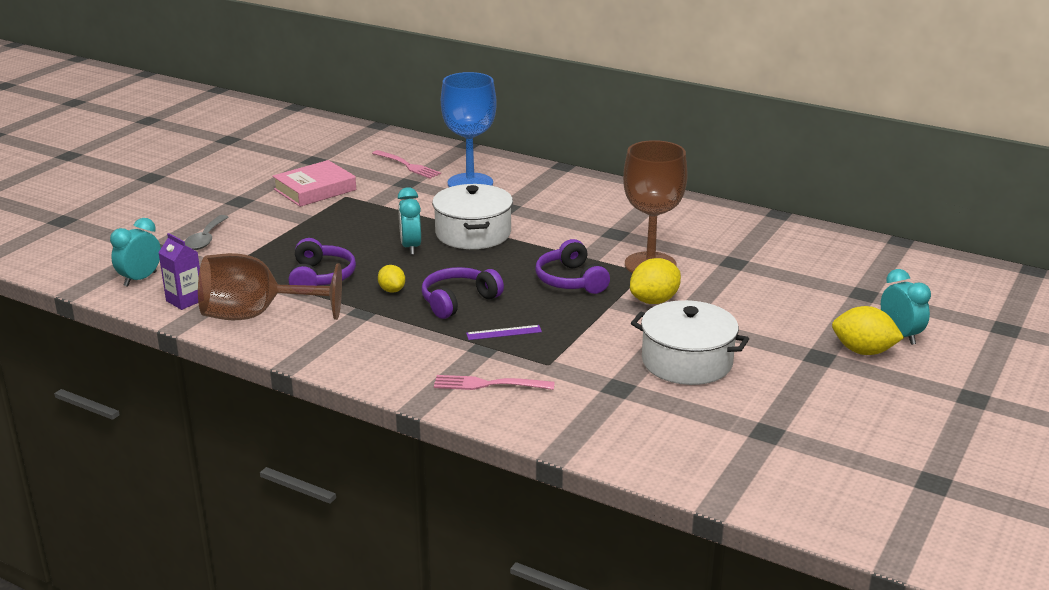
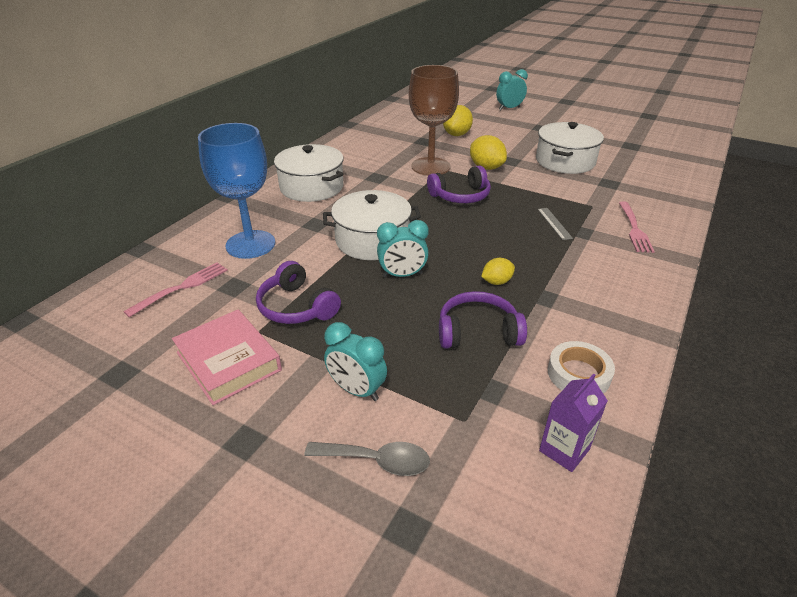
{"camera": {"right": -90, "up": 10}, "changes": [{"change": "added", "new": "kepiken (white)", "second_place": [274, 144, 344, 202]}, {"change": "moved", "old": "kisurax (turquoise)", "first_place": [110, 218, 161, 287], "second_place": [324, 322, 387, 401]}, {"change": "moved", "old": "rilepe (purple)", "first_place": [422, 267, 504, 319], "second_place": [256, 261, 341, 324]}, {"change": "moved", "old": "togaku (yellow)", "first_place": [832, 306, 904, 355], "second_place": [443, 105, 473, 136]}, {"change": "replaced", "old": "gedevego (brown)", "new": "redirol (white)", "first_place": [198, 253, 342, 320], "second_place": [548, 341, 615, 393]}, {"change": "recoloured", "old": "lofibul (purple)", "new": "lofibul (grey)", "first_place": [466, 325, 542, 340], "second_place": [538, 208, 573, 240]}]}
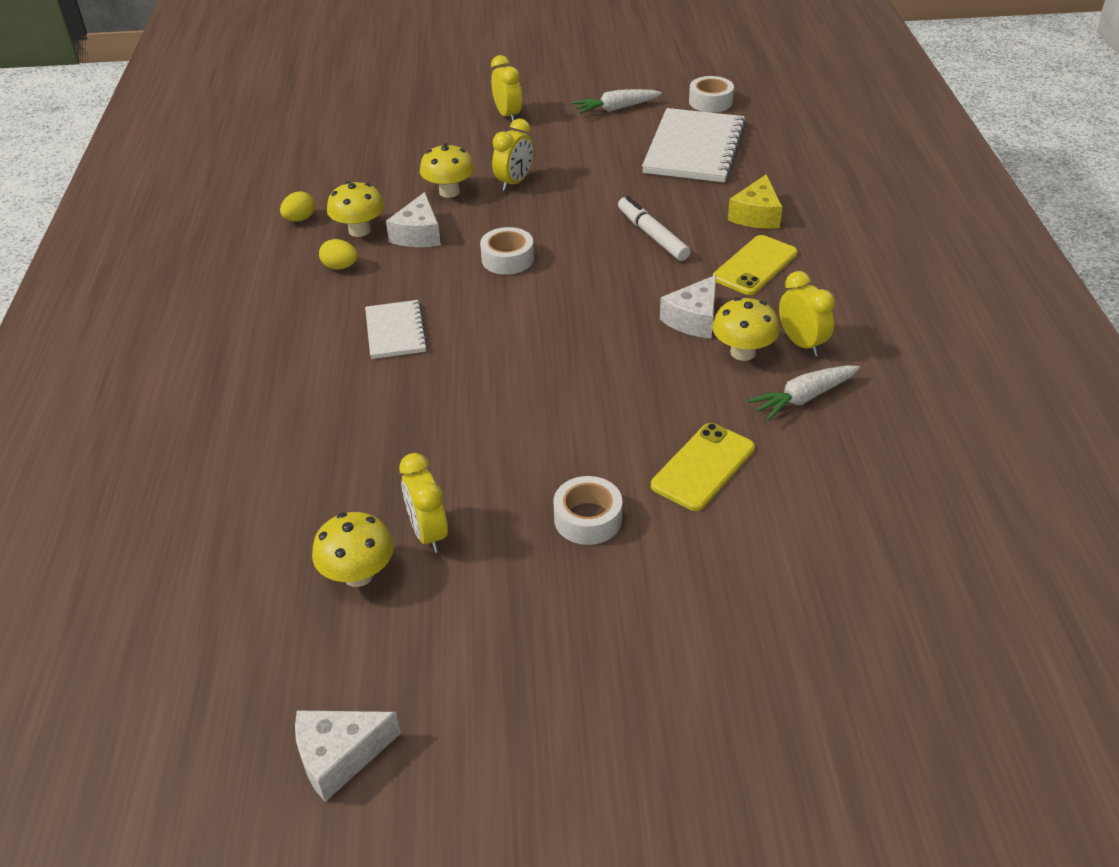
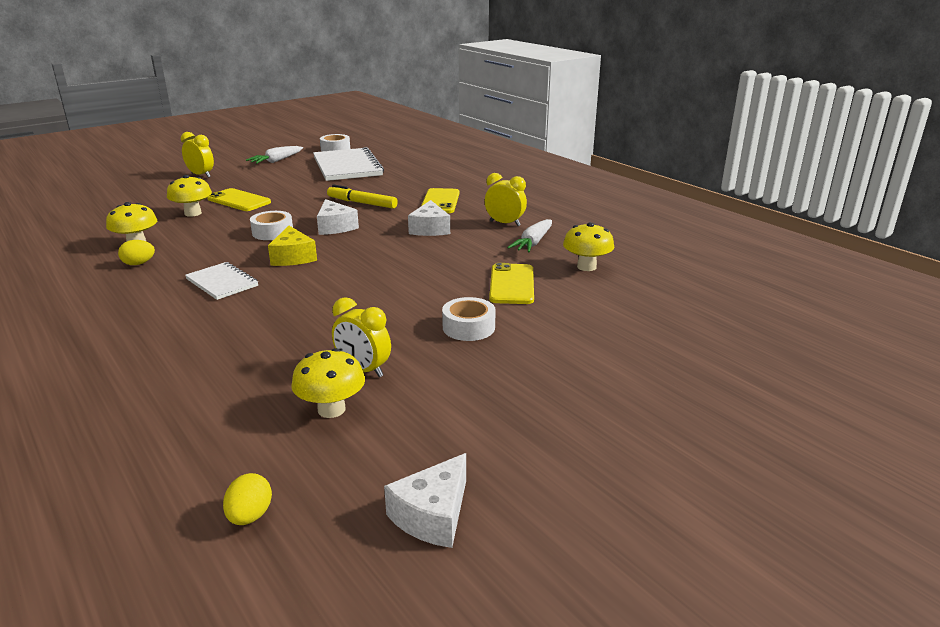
{"camera": {"right": -35, "up": -15}, "changes": [{"change": "moved", "old": "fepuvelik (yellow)", "first_place": [280, 191, 315, 221], "second_place": [223, 473, 272, 525]}, {"change": "moved", "old": "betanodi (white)", "first_place": [386, 192, 441, 247], "second_place": [317, 199, 359, 235]}, {"change": "moved", "old": "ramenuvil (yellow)", "first_place": [712, 297, 780, 361], "second_place": [563, 222, 615, 271]}, {"change": "moved", "old": "betanodi (yellow)", "first_place": [728, 175, 782, 229], "second_place": [268, 226, 317, 266]}, {"change": "replaced", "old": "kisurax (yellow)", "new": "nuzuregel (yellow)", "first_place": [492, 119, 533, 191], "second_place": [207, 188, 271, 211]}, {"change": "recoloured", "old": "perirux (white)", "new": "perirux (yellow)", "first_place": [618, 196, 690, 261], "second_place": [327, 184, 398, 209]}]}
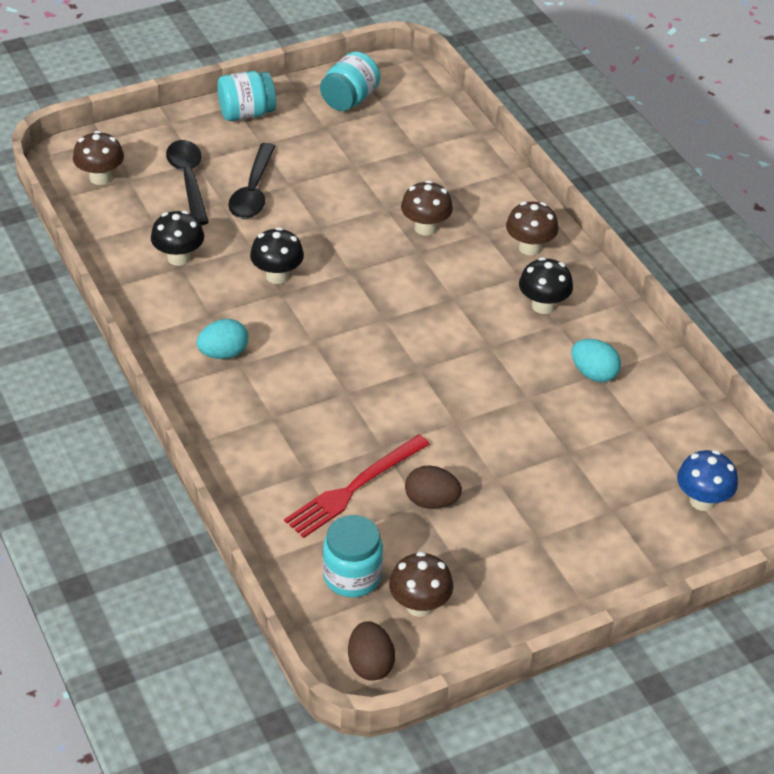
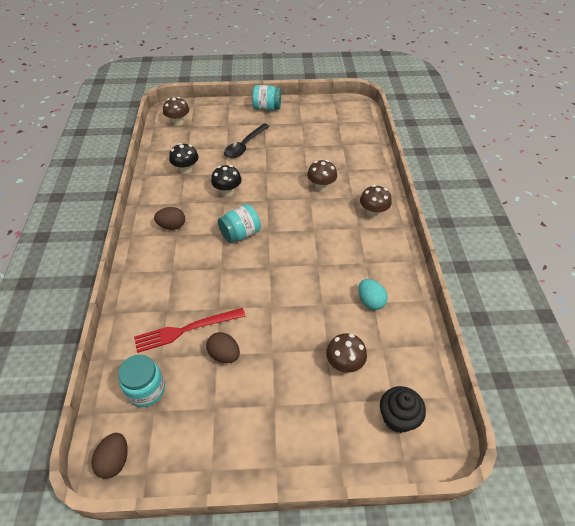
{"camera": {"right": 25, "up": 5}, "changes": [{"change": "removed", "old": "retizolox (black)", "first_place": [166, 140, 209, 225]}, {"change": "removed", "old": "ramenuvil (black)", "first_place": [519, 257, 573, 314]}, {"change": "moved", "old": "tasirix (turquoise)", "first_place": [320, 51, 380, 111], "second_place": [218, 204, 261, 243]}, {"change": "moved", "old": "ramenuvil (brown)", "first_place": [389, 552, 453, 617], "second_place": [326, 333, 367, 373]}, {"change": "replaced", "old": "ramenuvil (blue)", "new": "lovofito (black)", "first_place": [677, 450, 738, 511], "second_place": [380, 386, 426, 433]}, {"change": "recoloured", "old": "fepuvelik (turquoise)", "new": "fepuvelik (brown)", "first_place": [196, 319, 248, 359], "second_place": [154, 207, 185, 230]}]}
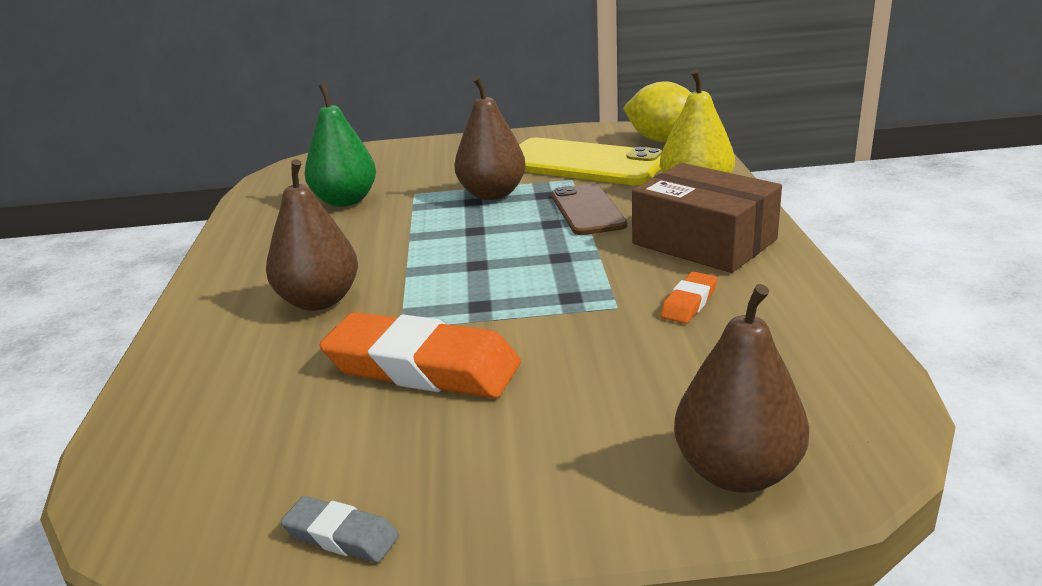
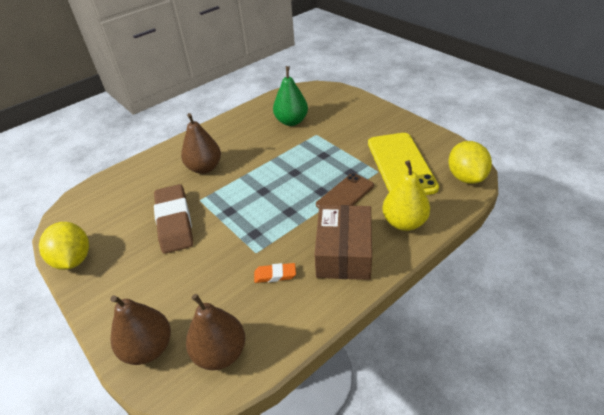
{"camera": {"right": 55, "up": 15}, "changes": [{"change": "moved", "old": "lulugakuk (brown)", "first_place": [455, 76, 526, 200], "second_place": [186, 294, 245, 370]}, {"change": "replaced", "old": "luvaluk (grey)", "new": "togaku (yellow)", "first_place": [280, 496, 399, 563], "second_place": [39, 222, 89, 270]}, {"change": "recoloured", "old": "luvaluk (orange)", "new": "luvaluk (brown)", "first_place": [320, 312, 521, 398], "second_place": [154, 184, 193, 254]}]}
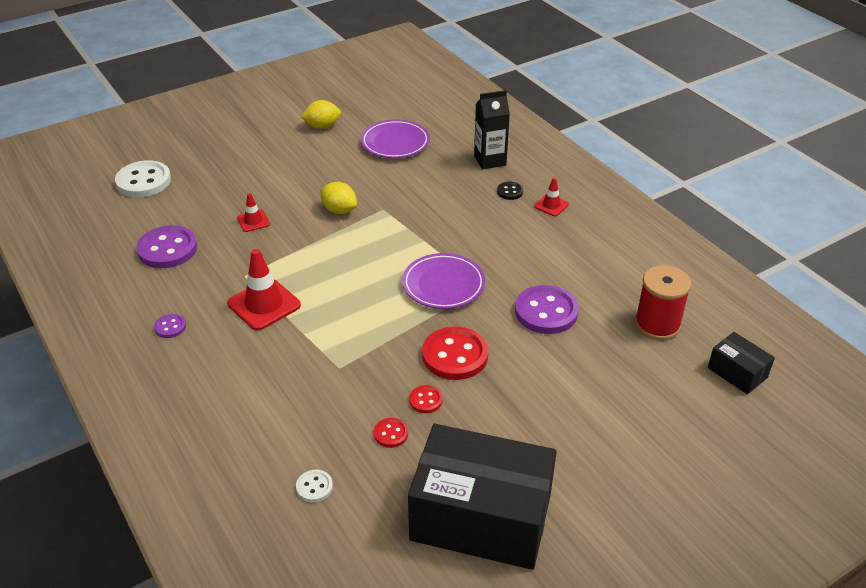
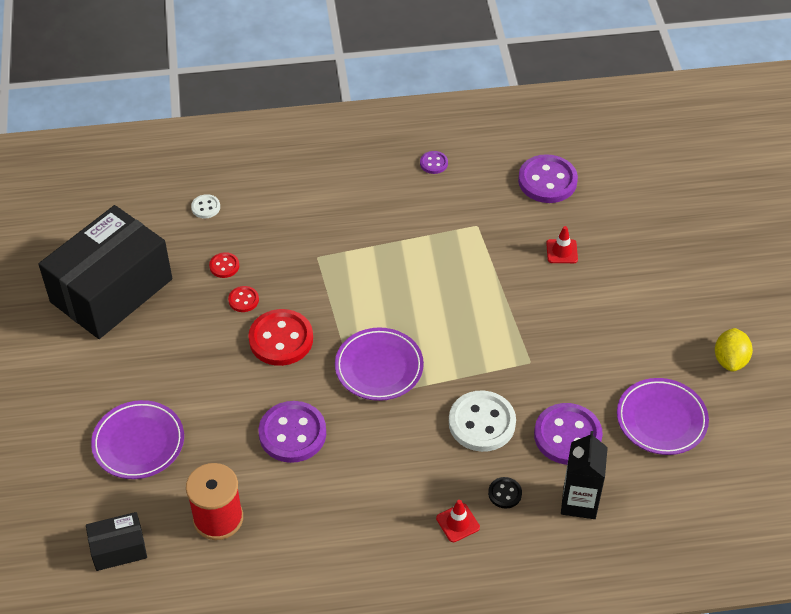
{"camera": {"right": 115, "up": 10}, "changes": [{"change": "removed", "old": "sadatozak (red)", "first_place": [227, 249, 301, 330]}, {"change": "removed", "old": "togaku (yellow)", "first_place": [320, 182, 357, 214]}, {"change": "added", "new": "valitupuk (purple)", "second_place": [91, 400, 184, 479]}, {"change": "added", "new": "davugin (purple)", "second_place": [534, 403, 603, 465]}, {"change": "moved", "old": "davugin (white)", "first_place": [115, 160, 171, 197], "second_place": [449, 390, 516, 452]}]}
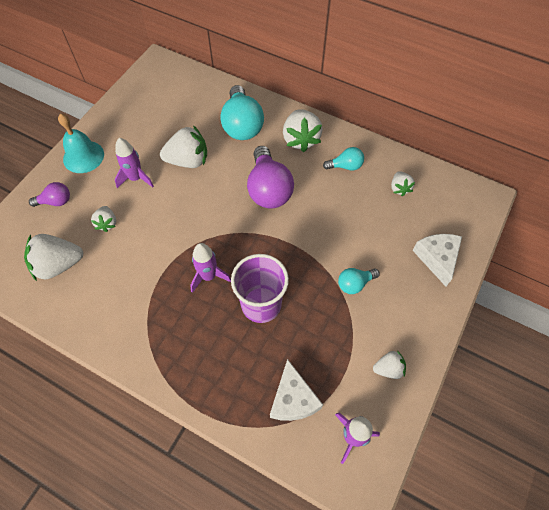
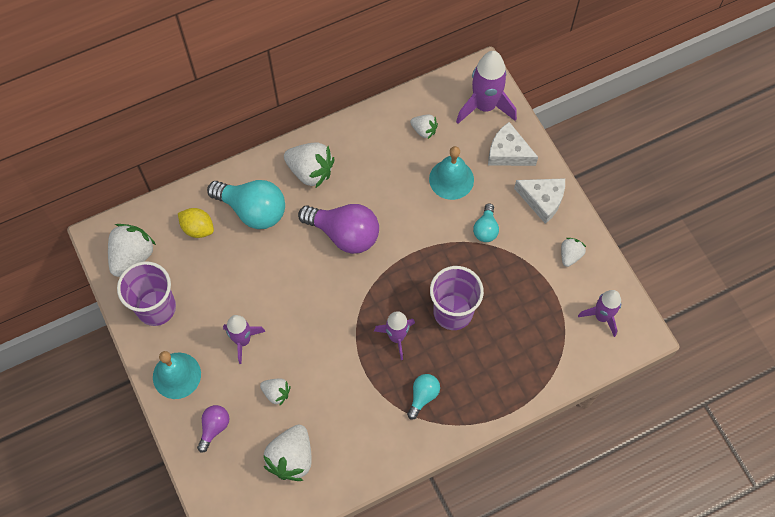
{"camera": {"right": -55, "up": 5}, "changes": [{"change": "added", "new": "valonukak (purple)", "second_place": [117, 261, 176, 326]}, {"change": "added", "new": "togaku (yellow)", "second_place": [178, 208, 214, 238]}, {"change": "added", "new": "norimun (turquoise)", "second_place": [429, 146, 474, 200]}, {"change": "added", "new": "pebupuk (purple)", "second_place": [456, 51, 517, 124]}, {"change": "moved", "old": "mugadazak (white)", "first_place": [160, 125, 207, 168], "second_place": [108, 224, 156, 277]}, {"change": "moved", "old": "betanodi (white)", "first_place": [270, 359, 323, 421], "second_place": [514, 178, 565, 224]}, {"change": "moved", "old": "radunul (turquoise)", "first_place": [323, 147, 364, 171], "second_place": [407, 374, 440, 420]}]}
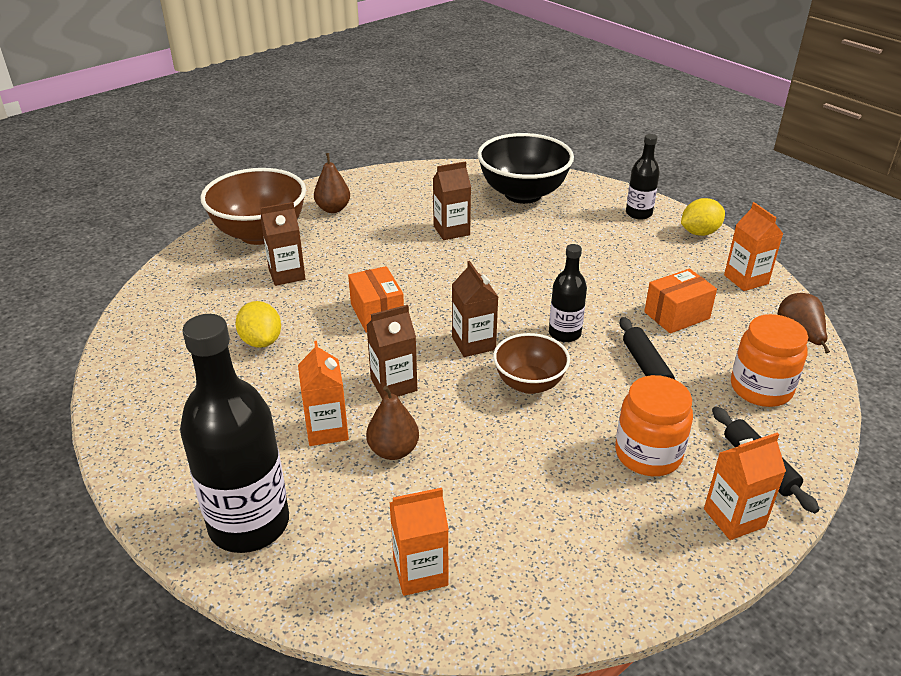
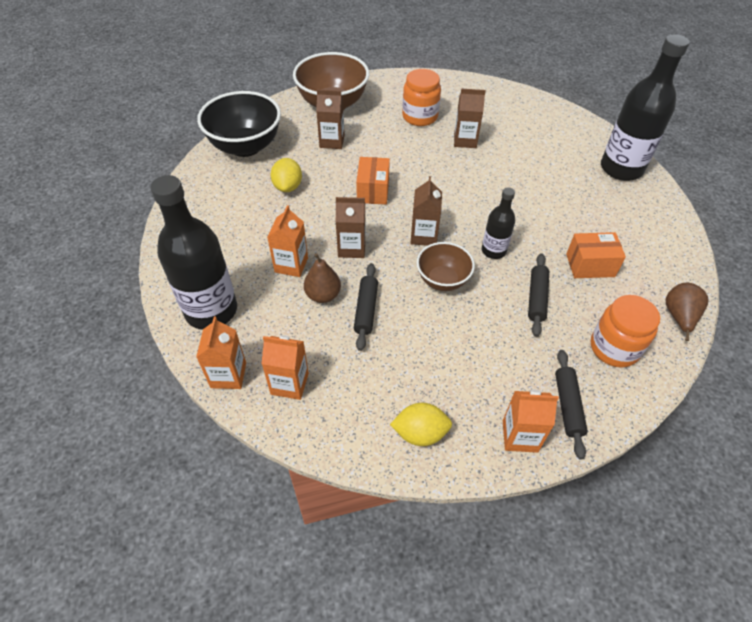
{"camera": {"right": 25, "up": 15}, "changes": [{"change": "removed", "old": "lulugakuk (brown)", "first_place": [314, 153, 350, 213]}, {"change": "added", "new": "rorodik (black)", "second_place": [354, 263, 378, 351]}, {"change": "moved", "old": "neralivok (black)", "first_place": [477, 133, 574, 204], "second_place": [197, 91, 281, 157]}, {"change": "moved", "old": "tasirix (orange)", "first_place": [615, 375, 693, 476], "second_place": [402, 69, 441, 126]}, {"change": "moved", "old": "togaku (yellow)", "first_place": [681, 198, 725, 236], "second_place": [390, 403, 452, 446]}, {"change": "moved", "old": "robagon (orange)", "first_place": [724, 202, 783, 291], "second_place": [196, 316, 246, 389]}, {"change": "resized", "old": "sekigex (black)", "first_place": [626, 134, 660, 219], "second_place": [601, 34, 690, 181], "factor": 1.92}]}
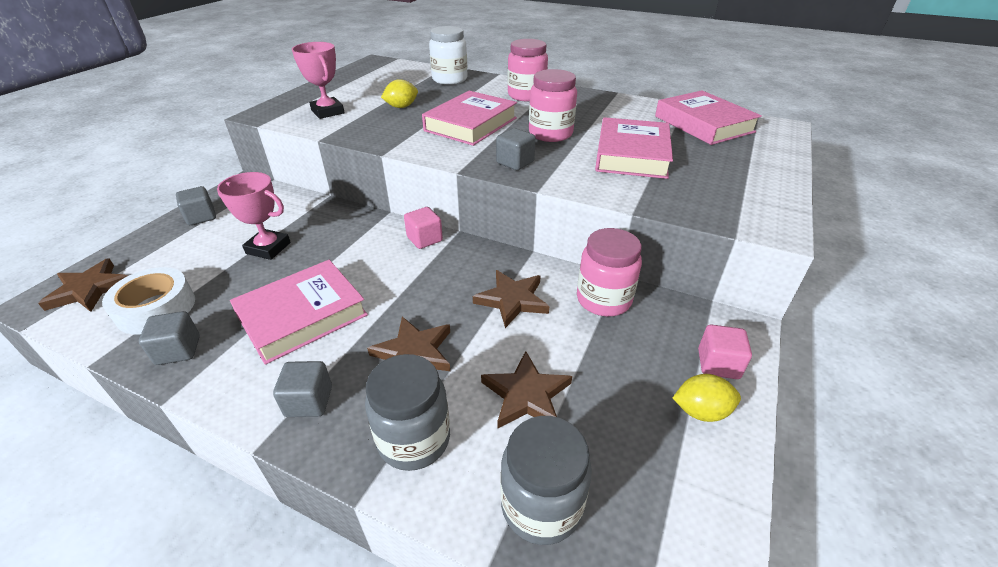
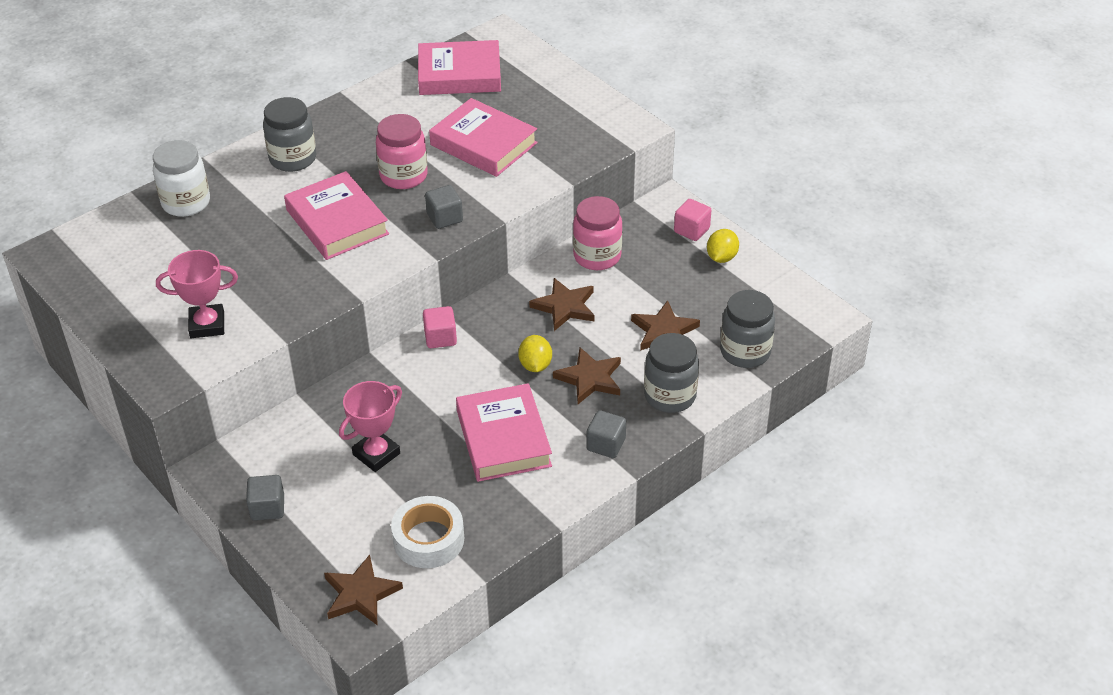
{"camera": {"right": -65, "up": 5}, "changes": [{"change": "removed", "old": "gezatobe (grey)", "first_place": [139, 311, 200, 365]}, {"change": "moved", "old": "togaku (yellow)", "first_place": [381, 79, 418, 108], "second_place": [518, 335, 552, 372]}, {"change": "recoloured", "old": "tasirix (pink)", "new": "tasirix (grey)", "first_place": [508, 39, 548, 101], "second_place": [263, 97, 316, 172]}]}
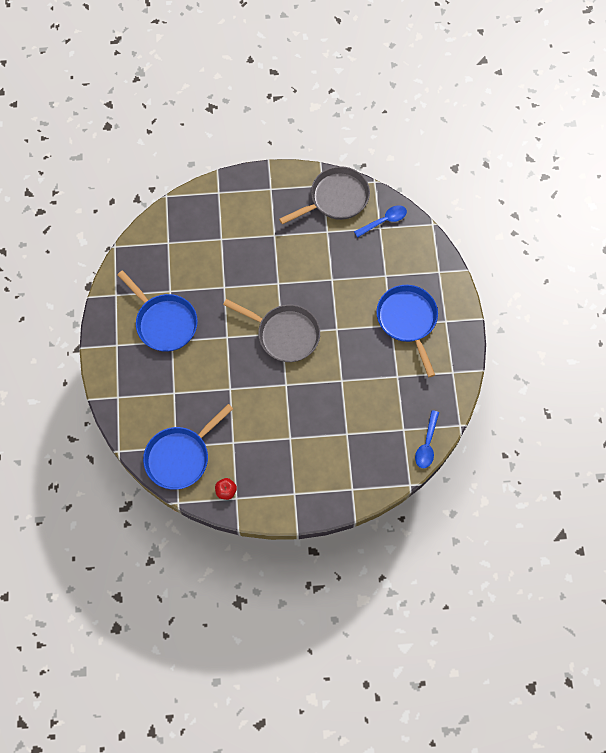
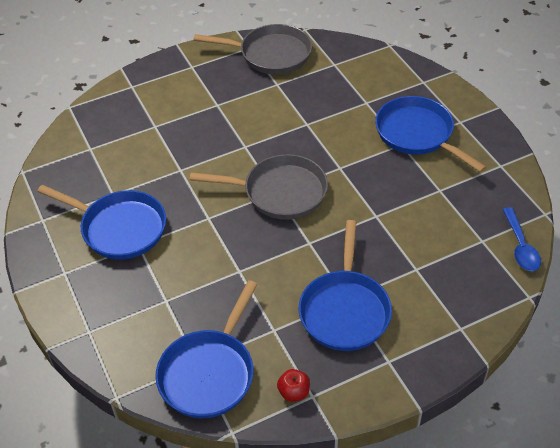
{"camera": {"right": -20, "up": -20}, "changes": [{"change": "removed", "old": "retizolox (blue)", "first_place": [354, 205, 407, 237]}, {"change": "added", "new": "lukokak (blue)", "second_place": [299, 220, 392, 351]}, {"change": "turned", "old": "lukokak (grey)", "first_place": [279, 166, 370, 224], "second_place": [194, 24, 312, 74], "degrees": 60}]}
